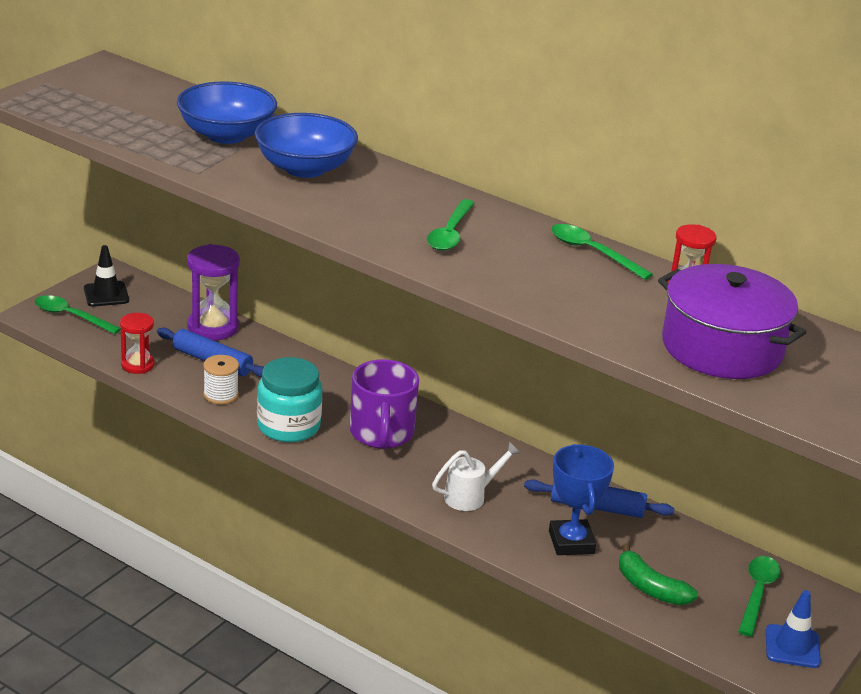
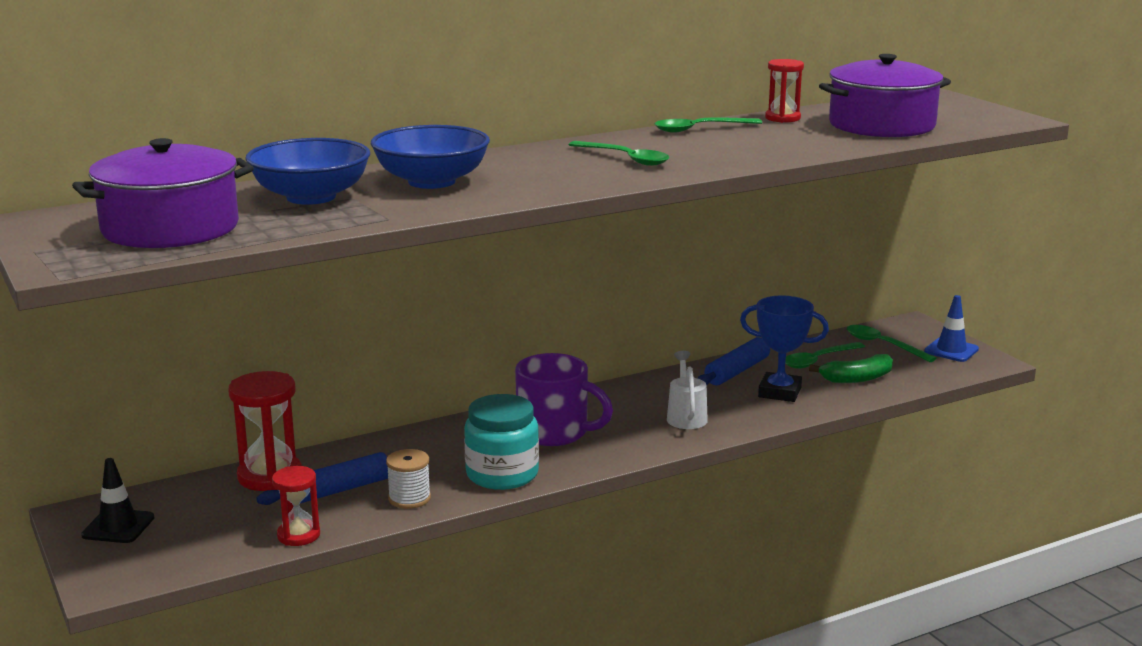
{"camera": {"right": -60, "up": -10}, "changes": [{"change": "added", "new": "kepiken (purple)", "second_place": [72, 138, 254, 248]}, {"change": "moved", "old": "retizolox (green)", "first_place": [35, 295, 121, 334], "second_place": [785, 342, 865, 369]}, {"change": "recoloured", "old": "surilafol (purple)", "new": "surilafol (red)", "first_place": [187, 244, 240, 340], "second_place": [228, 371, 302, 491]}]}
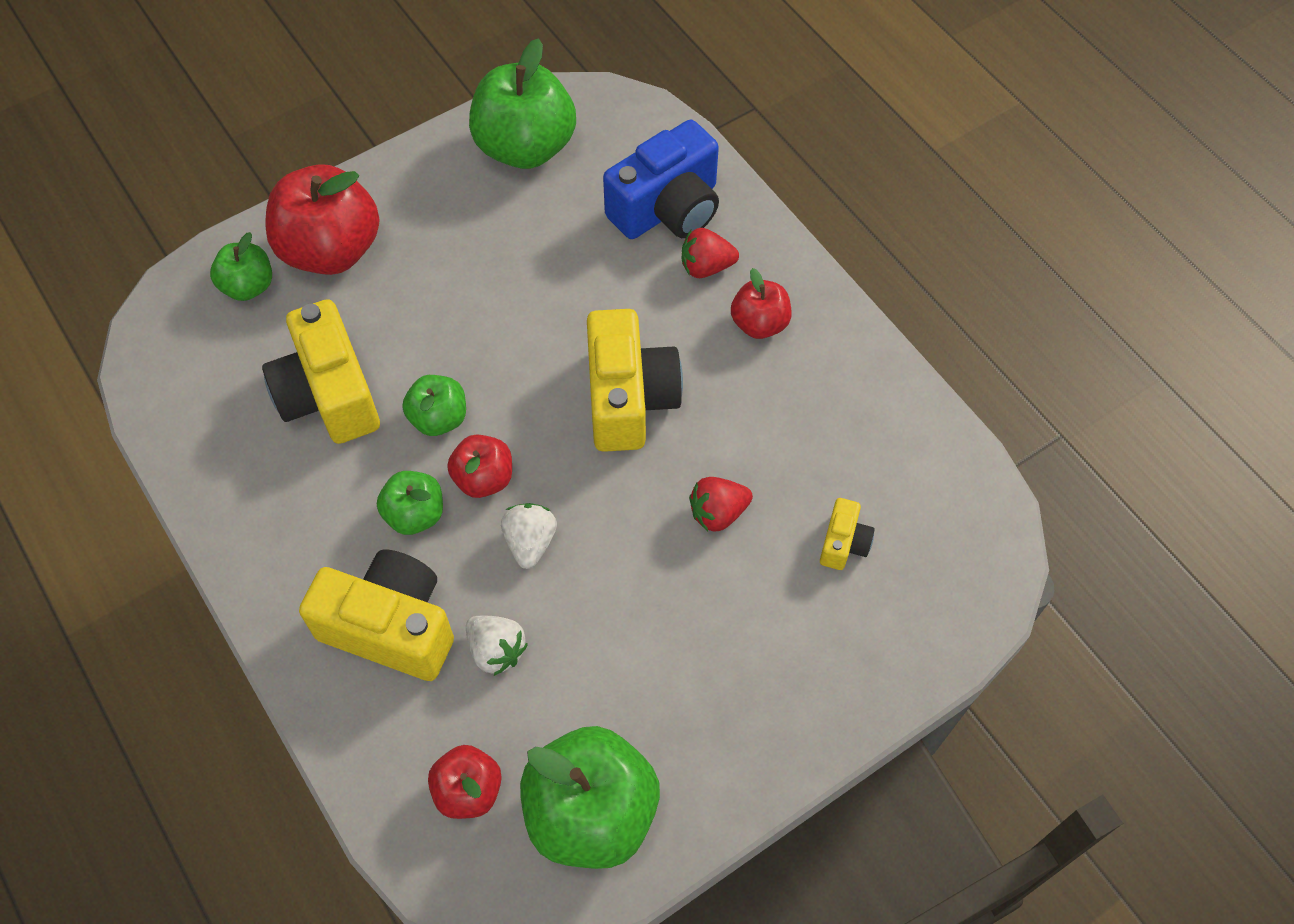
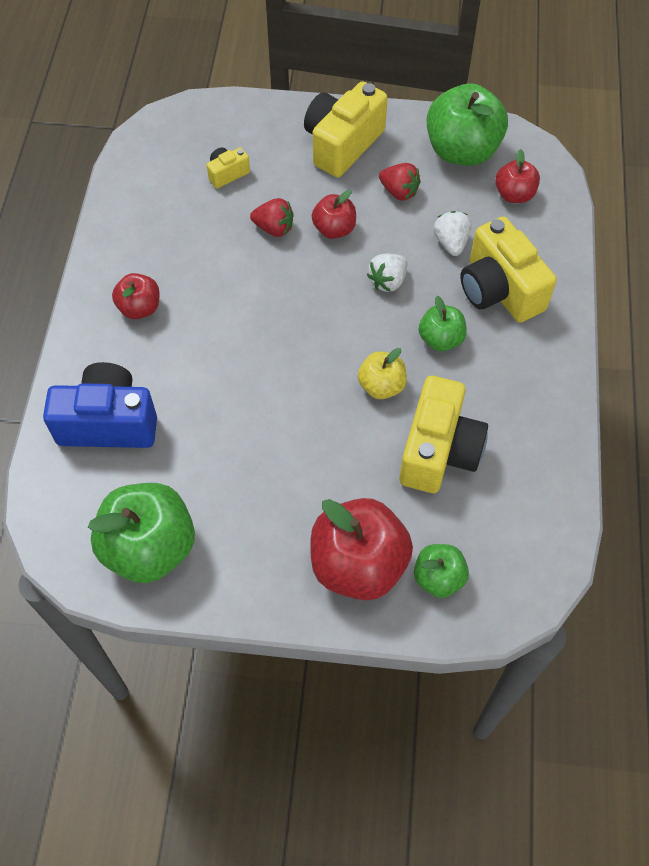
{"camera": {"right": -140, "up": 0}, "changes": [{"change": "moved", "old": "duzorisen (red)", "first_place": [447, 434, 512, 498], "second_place": [312, 190, 356, 239]}, {"change": "moved", "old": "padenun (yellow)", "first_place": [587, 309, 683, 452], "second_place": [304, 81, 387, 177]}, {"change": "moved", "old": "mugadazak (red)", "first_place": [682, 228, 739, 278], "second_place": [379, 163, 421, 201]}, {"change": "recoloured", "old": "duzorisen (green)", "new": "duzorisen (yellow)", "first_place": [402, 375, 466, 436], "second_place": [358, 348, 407, 399]}]}
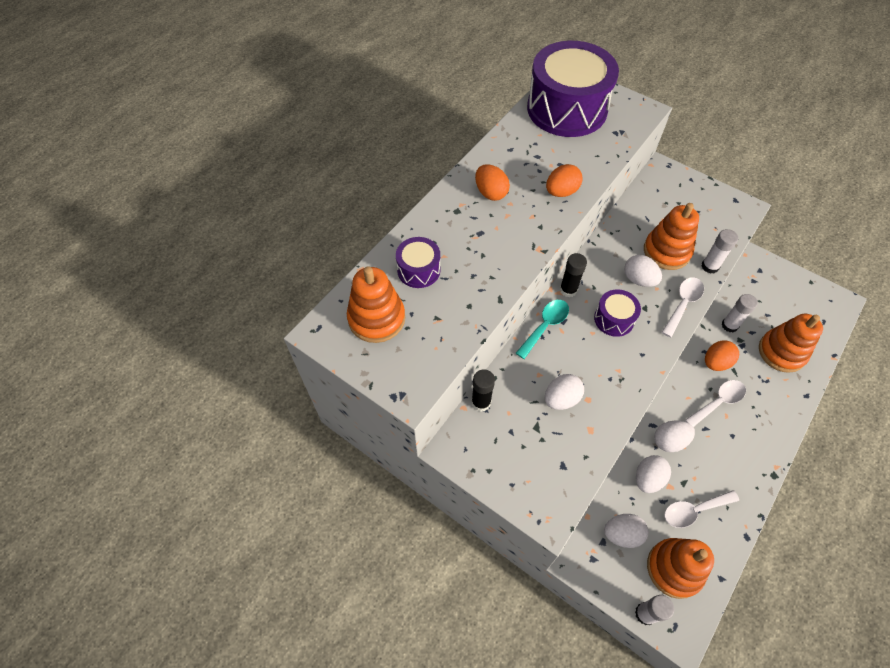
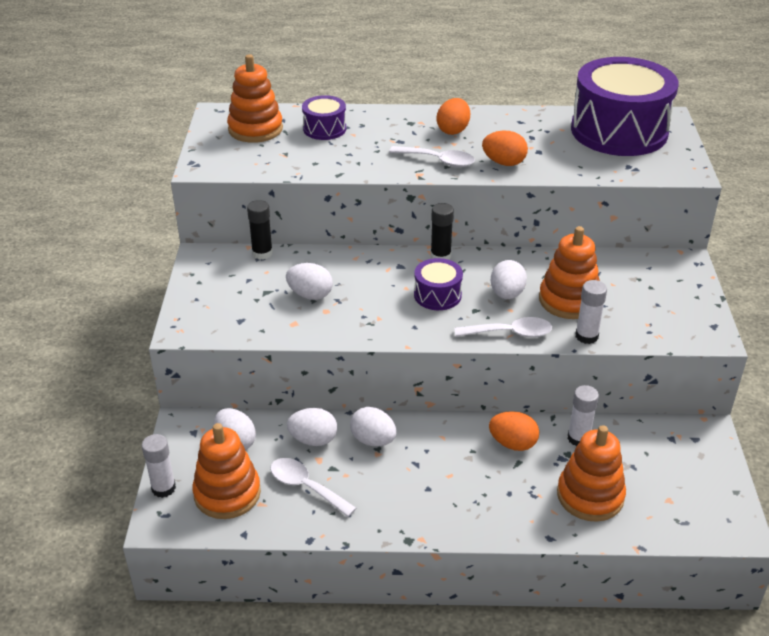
{"camera": {"right": 55, "up": -20}, "changes": [{"change": "removed", "old": "retizolox (turquoise)", "first_place": [516, 300, 569, 359]}, {"change": "moved", "old": "retizolox (white)", "first_place": [685, 380, 746, 427], "second_place": [389, 146, 475, 167]}]}
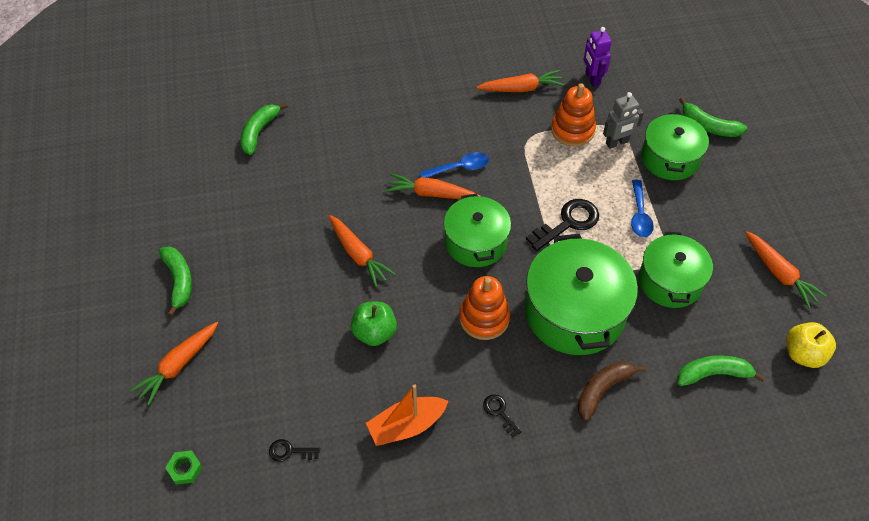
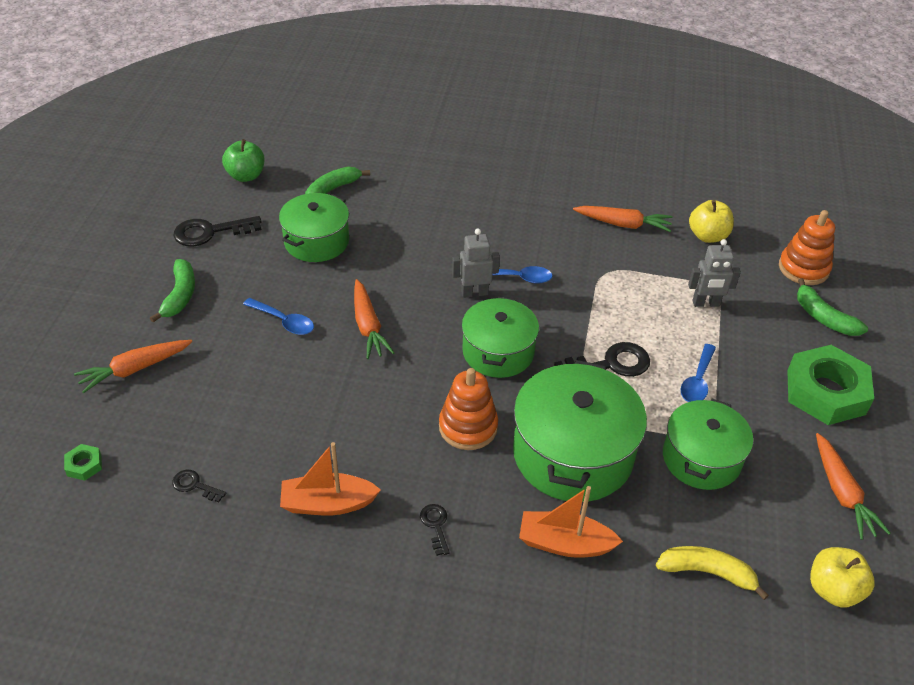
{"camera": {"right": 20, "up": -10}, "changes": [{"change": "added", "new": "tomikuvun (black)", "second_place": [174, 216, 262, 247]}, {"change": "added", "new": "retizolox (blue)", "second_place": [243, 298, 314, 335]}, {"change": "added", "new": "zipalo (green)", "second_place": [787, 345, 874, 425]}, {"change": "moved", "old": "duzorisen (green)", "first_place": [351, 301, 397, 346], "second_place": [222, 139, 264, 182]}, {"change": "moved", "old": "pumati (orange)", "first_place": [551, 83, 596, 147], "second_place": [779, 210, 835, 285]}, {"change": "moved", "old": "kepiken (green)", "first_place": [641, 112, 709, 180], "second_place": [279, 193, 349, 262]}, {"change": "replaced", "old": "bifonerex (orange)", "new": "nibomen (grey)", "first_place": [385, 173, 480, 199], "second_place": [452, 229, 500, 298]}, {"change": "replaced", "old": "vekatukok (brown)", "new": "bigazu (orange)", "first_place": [578, 362, 646, 421], "second_place": [519, 486, 623, 558]}, {"change": "replaced", "old": "nibomen (purple)", "new": "duzorisen (yellow)", "first_place": [583, 27, 611, 87], "second_place": [689, 200, 734, 243]}, {"change": "recoloured", "old": "vekatukok (green)", "new": "vekatukok (yellow)", "first_place": [677, 355, 765, 386], "second_place": [656, 546, 769, 600]}]}
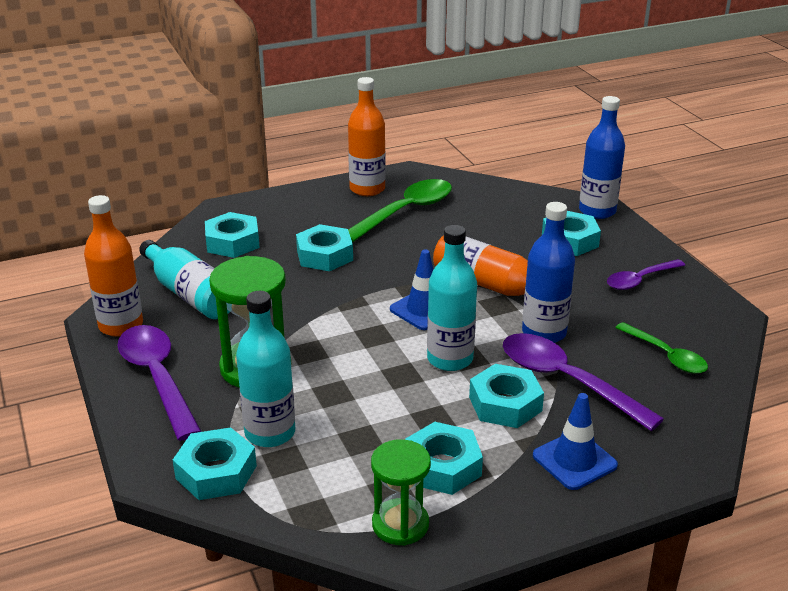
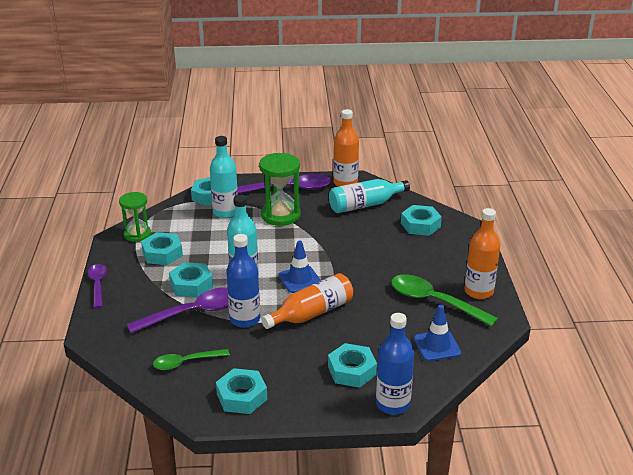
{"camera": {"right": 110, "up": 0}, "changes": [{"change": "moved", "old": "zipalo (turquoise)", "first_place": [296, 224, 353, 271], "second_place": [216, 368, 267, 414]}, {"change": "moved", "old": "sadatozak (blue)", "first_place": [533, 393, 618, 490], "second_place": [414, 305, 461, 361]}, {"change": "moved", "old": "retizolox (purple)", "first_place": [607, 259, 685, 290], "second_place": [88, 264, 107, 308]}, {"change": "turned", "old": "retizolox (green)", "first_place": [348, 179, 452, 242], "second_place": [391, 275, 498, 327], "degrees": 150}]}
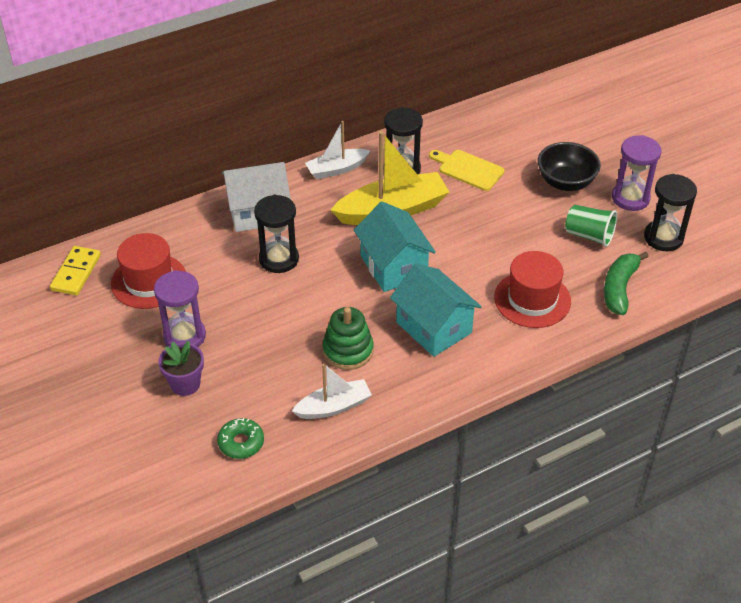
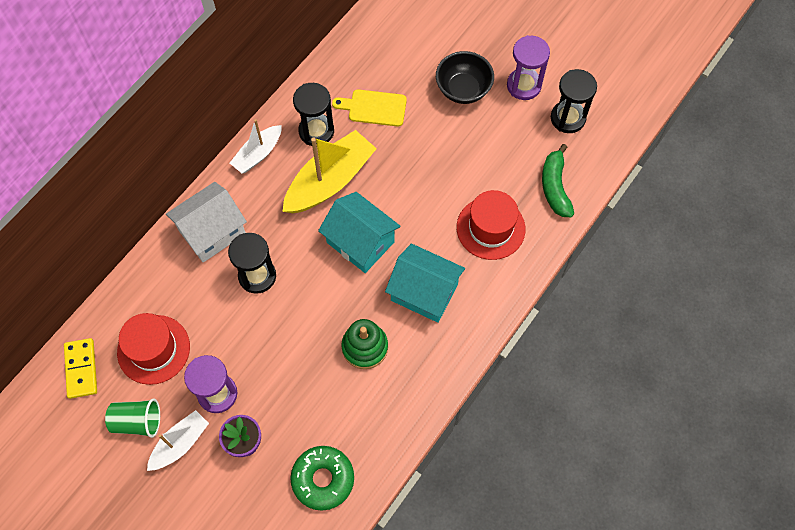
{"camera": {"right": -25, "up": 20}, "changes": [{"change": "moved", "old": "bigazu (white)", "first_place": [292, 364, 372, 419], "second_place": [147, 410, 209, 471]}, {"change": "moved", "old": "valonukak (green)", "first_place": [565, 205, 617, 247], "second_place": [105, 398, 160, 438]}, {"change": "resized", "old": "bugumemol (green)", "first_place": [217, 418, 264, 459], "second_place": [290, 446, 354, 510], "factor": 1.51}]}
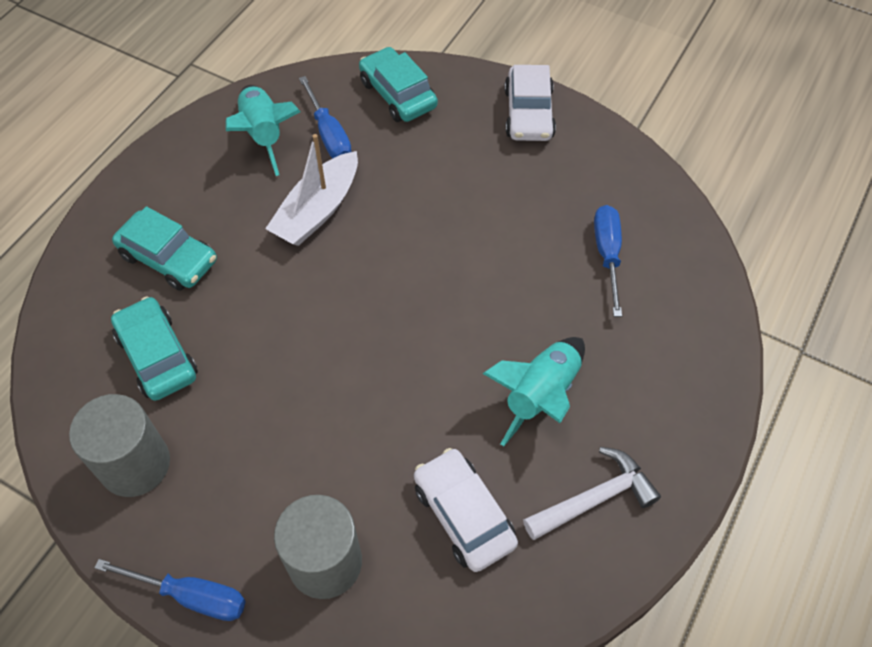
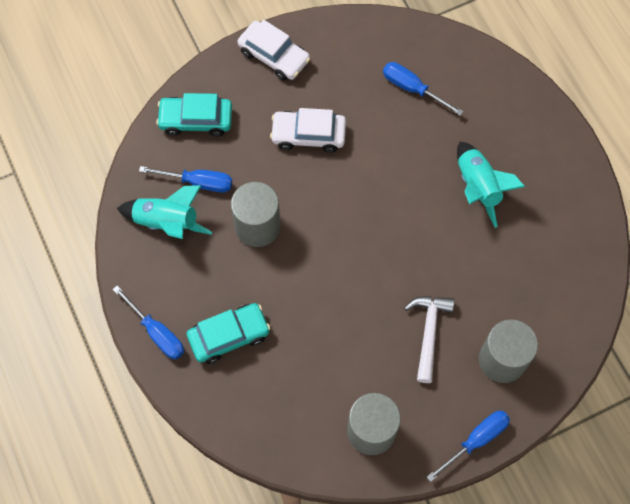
{"camera": {"right": -55, "up": 10}, "changes": [{"change": "removed", "old": "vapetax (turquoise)", "first_place": [111, 296, 198, 401]}, {"change": "added", "new": "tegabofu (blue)", "second_place": [113, 286, 184, 359]}, {"change": "moved", "old": "vapetax (white)", "first_place": [414, 448, 518, 572], "second_place": [270, 108, 346, 153]}, {"change": "moved", "old": "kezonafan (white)", "first_place": [523, 447, 661, 540], "second_place": [404, 296, 454, 383]}, {"change": "replaced", "old": "bigazu (white)", "new": "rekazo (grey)", "first_place": [265, 134, 358, 246], "second_place": [231, 182, 281, 247]}]}
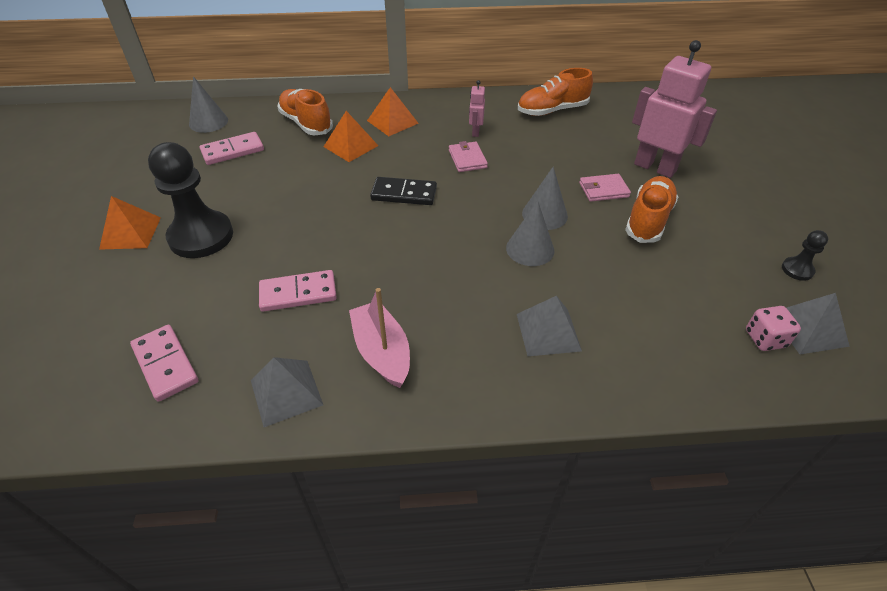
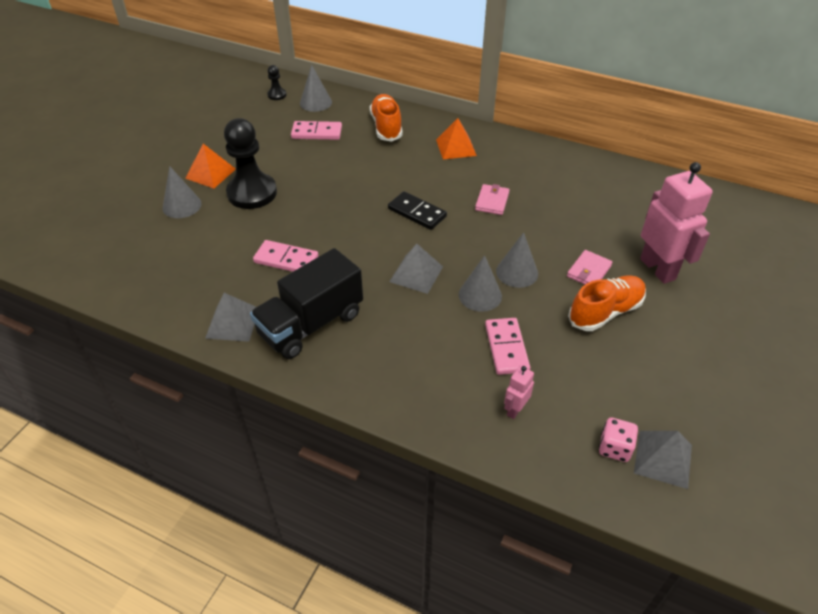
{"camera": {"right": 30, "up": 0}, "changes": [{"change": "removed", "old": "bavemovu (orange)", "first_place": [324, 111, 378, 162]}, {"change": "removed", "old": "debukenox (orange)", "first_place": [518, 68, 593, 116]}, {"change": "added", "new": "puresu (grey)", "second_place": [163, 166, 201, 218]}, {"change": "moved", "old": "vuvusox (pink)", "first_place": [130, 325, 198, 402], "second_place": [485, 318, 530, 375]}, {"change": "moved", "old": "nibomen (pink)", "first_place": [469, 80, 485, 137], "second_place": [504, 366, 534, 419]}, {"change": "moved", "old": "bavemovu (grey)", "first_place": [517, 296, 582, 356], "second_place": [389, 244, 443, 294]}, {"change": "moved", "old": "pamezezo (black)", "first_place": [782, 230, 828, 281], "second_place": [267, 65, 286, 100]}, {"change": "replaced", "old": "bigazu (pink)", "new": "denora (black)", "first_place": [349, 288, 410, 388], "second_place": [250, 248, 363, 359]}, {"change": "turned", "old": "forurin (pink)", "first_place": [579, 174, 631, 202], "second_place": [567, 250, 613, 284], "degrees": -75}]}
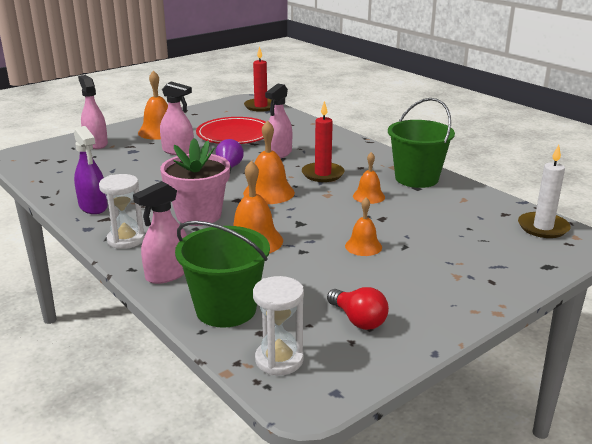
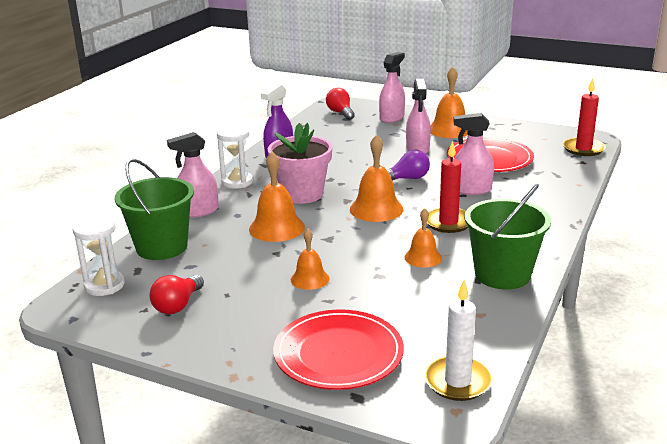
{"camera": {"right": 65, "up": 0}, "changes": [{"change": "added", "new": "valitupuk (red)", "second_place": [273, 309, 404, 390]}, {"change": "added", "new": "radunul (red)", "second_place": [326, 88, 355, 120]}, {"change": "turned", "old": "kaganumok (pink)", "first_place": [133, 181, 187, 284], "second_place": [167, 132, 219, 218], "degrees": -45}]}
